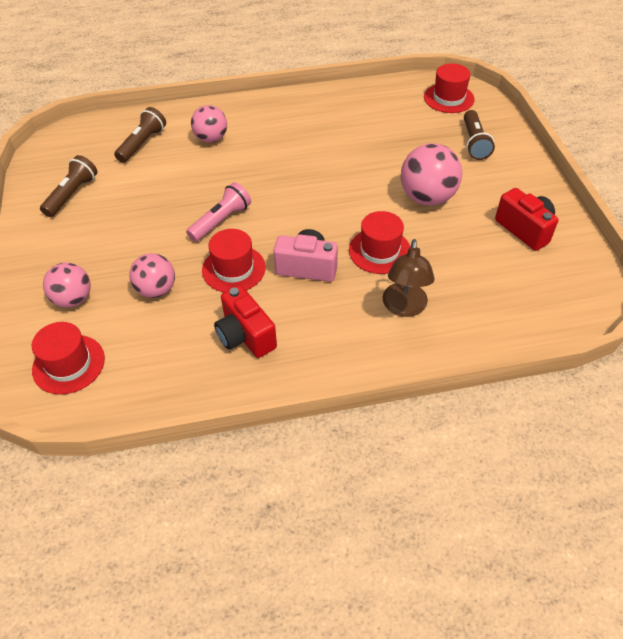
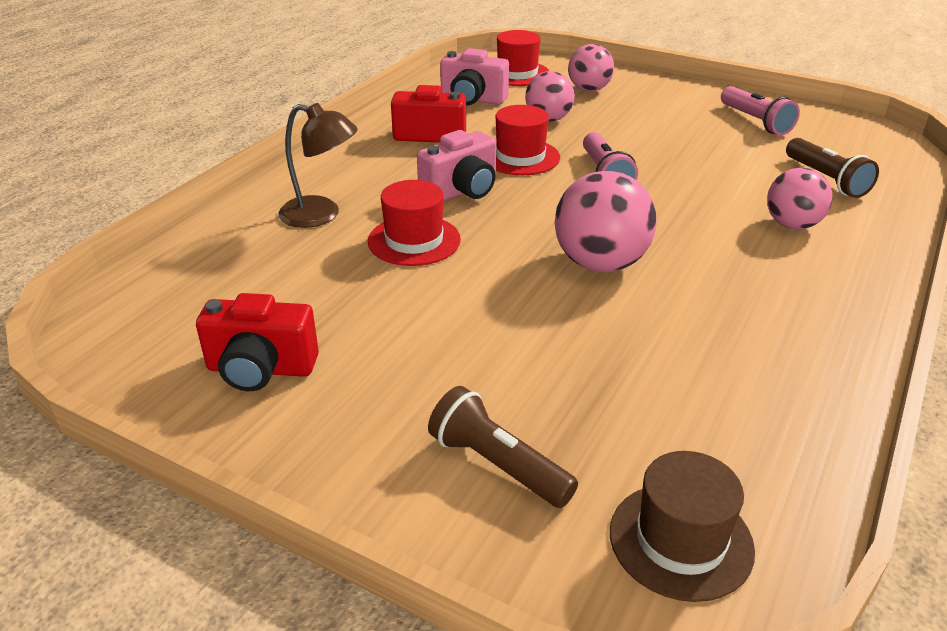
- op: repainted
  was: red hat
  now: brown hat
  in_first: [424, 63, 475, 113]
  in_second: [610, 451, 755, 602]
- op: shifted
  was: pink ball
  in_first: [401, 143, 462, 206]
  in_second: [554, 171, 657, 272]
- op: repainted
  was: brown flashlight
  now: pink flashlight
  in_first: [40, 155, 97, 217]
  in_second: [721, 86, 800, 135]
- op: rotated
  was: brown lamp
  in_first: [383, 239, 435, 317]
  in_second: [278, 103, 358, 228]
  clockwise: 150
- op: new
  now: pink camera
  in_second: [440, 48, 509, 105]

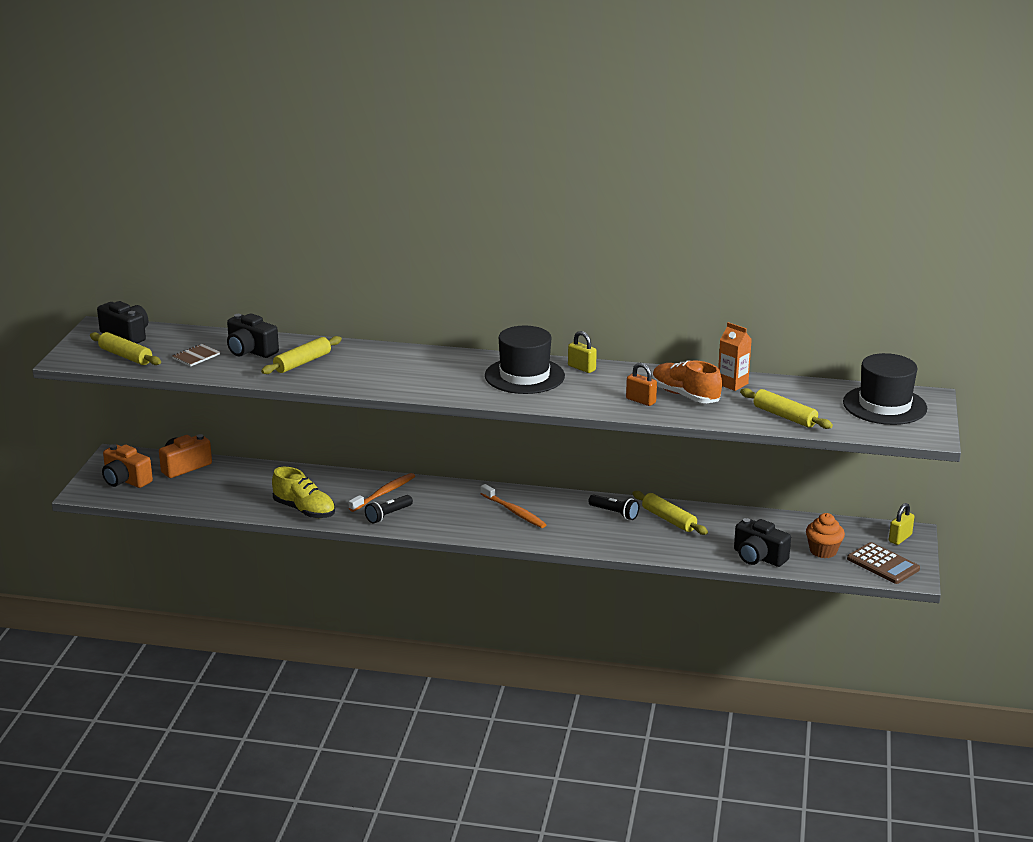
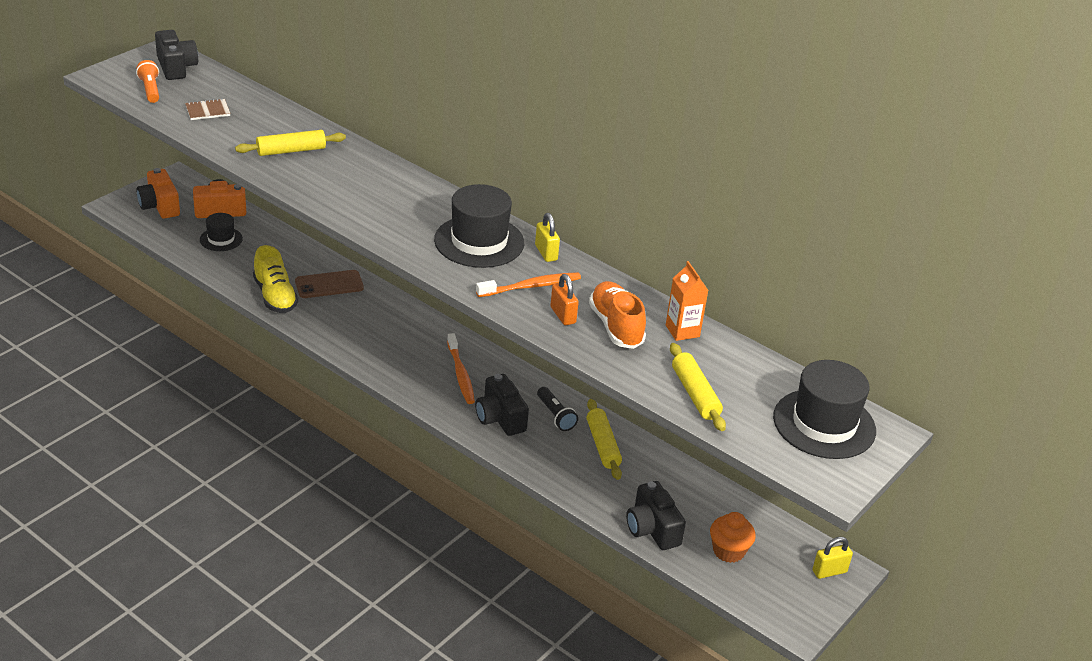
- op: shifted
  was: black camera
  in_first: [227, 313, 279, 358]
  in_second: [475, 374, 529, 436]
- op: swapped
  was: yellow rolling pin
  now: orange flashlight
  in_first: [90, 332, 161, 365]
  in_second: [136, 60, 159, 103]
- op: shifted
  was: orange toothbrush
  in_first: [349, 473, 415, 512]
  in_second: [476, 272, 581, 297]
- op: gone
  was: black flashlight
  in_first: [365, 495, 413, 524]
- op: gone
  was: brown calculator
  in_first: [847, 542, 920, 584]
- op: new
  now: black hat
  in_second: [200, 213, 243, 251]
- op: new
  now: brown phone
  in_second: [295, 270, 364, 298]

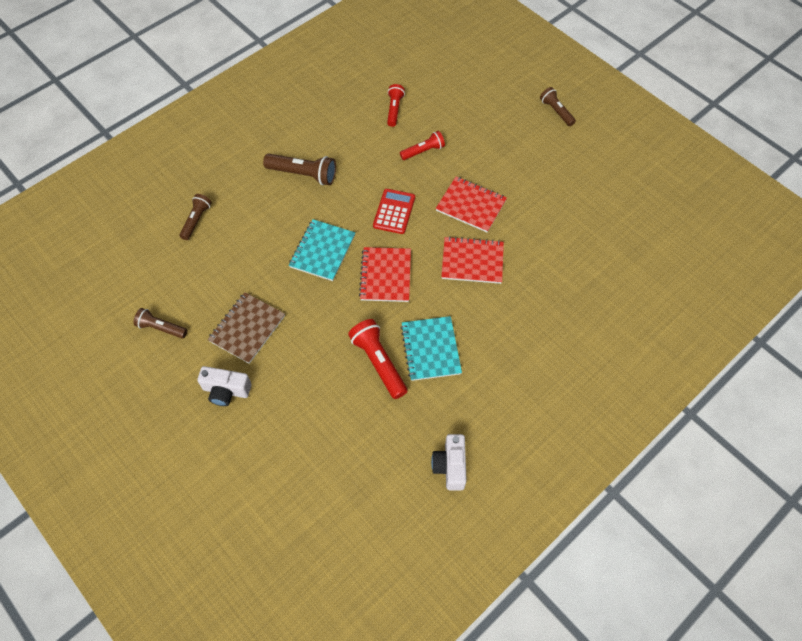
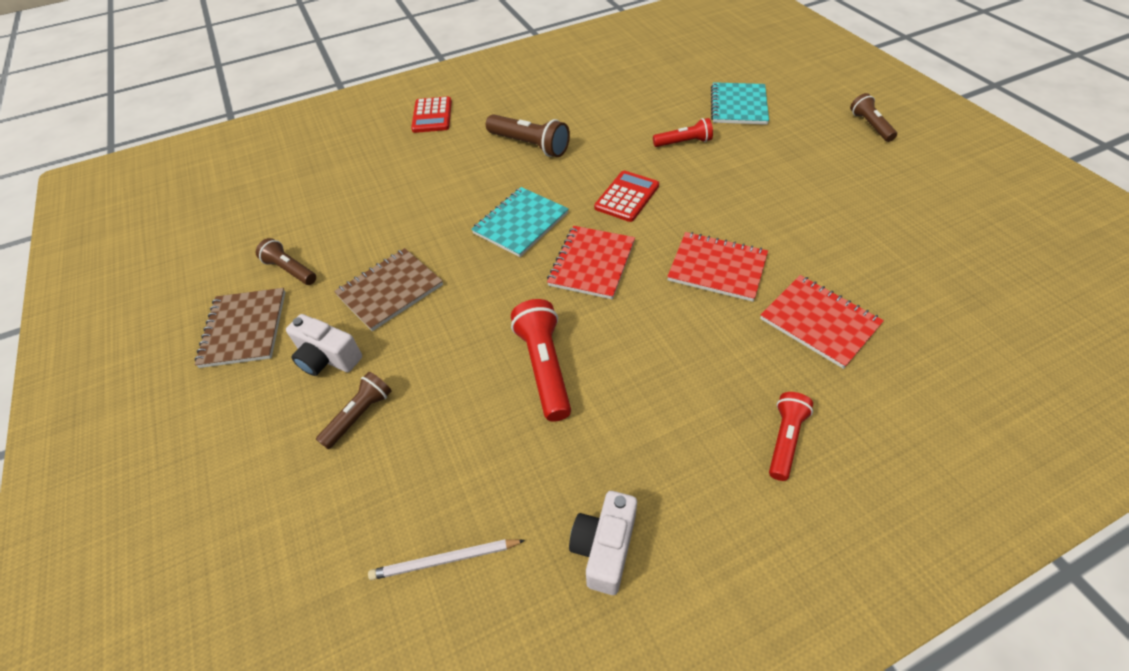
- op: shifted
  was: red flashlight
  in_first: [387, 84, 405, 127]
  in_second: [769, 392, 813, 481]
- op: shifted
  was: red notebook
  in_first: [436, 177, 507, 232]
  in_second: [760, 275, 884, 369]
- op: shifted
  was: brown flashlight
  in_first: [179, 194, 212, 240]
  in_second: [316, 372, 392, 449]
- op: shifted
  was: turquoise notebook
  in_first: [401, 316, 462, 381]
  in_second: [711, 82, 769, 125]
- op: new
  now: red calculator
  in_second: [411, 96, 452, 133]
- op: new
  now: brown notebook
  in_second: [194, 288, 285, 368]
- op: new
  now: white pencil
  in_second: [368, 539, 525, 580]

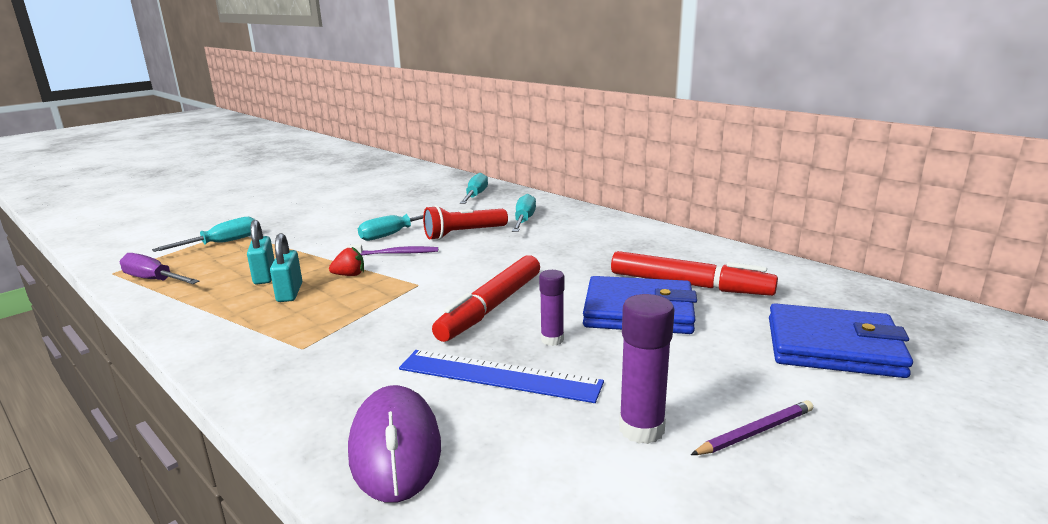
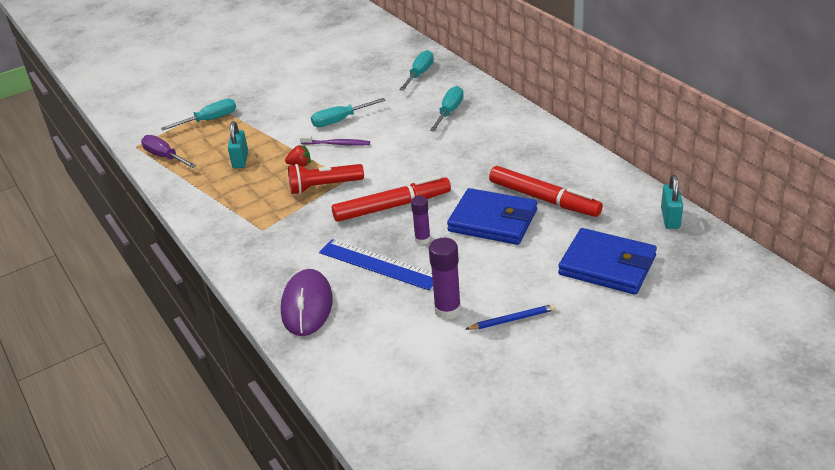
- op: shifted
  was: red flashlight
  in_first: [423, 205, 508, 240]
  in_second: [288, 164, 364, 194]
- op: shifted
  was: turquoise padlock
  in_first: [270, 233, 302, 302]
  in_second: [661, 175, 683, 229]
- op: rotated
  was: red marker
  in_first: [432, 255, 540, 342]
  in_second: [332, 175, 451, 222]
  clockwise: -150
- op: repainted
  was: purple pencil
  now: blue pencil
  in_first: [691, 400, 813, 455]
  in_second: [466, 304, 556, 330]

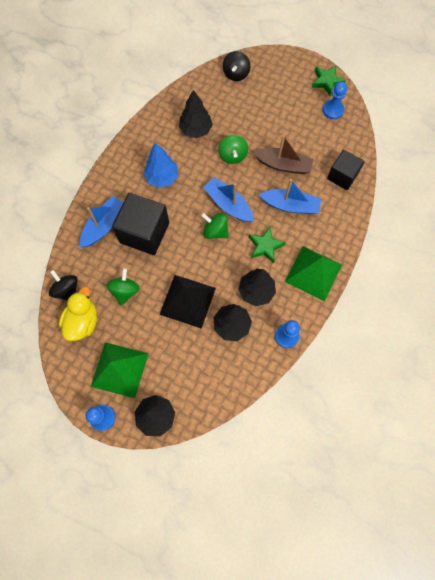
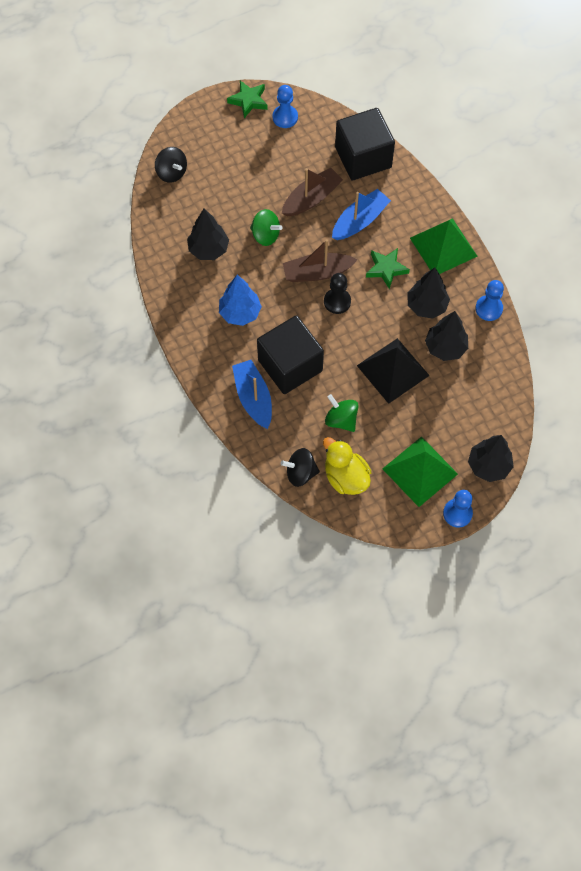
- op: scaled
  was: black cube
  in_first: [327, 150, 365, 190]
  in_second: [335, 108, 395, 180]
  ratio: 1.59
- op: repainted
  was: blue boat
  now: brown boat
  in_first: [203, 177, 254, 222]
  in_second: [283, 239, 357, 282]
- op: swapped
  was: green spinning top
  now: black pawn
  in_first: [201, 213, 229, 239]
  in_second: [324, 273, 351, 314]

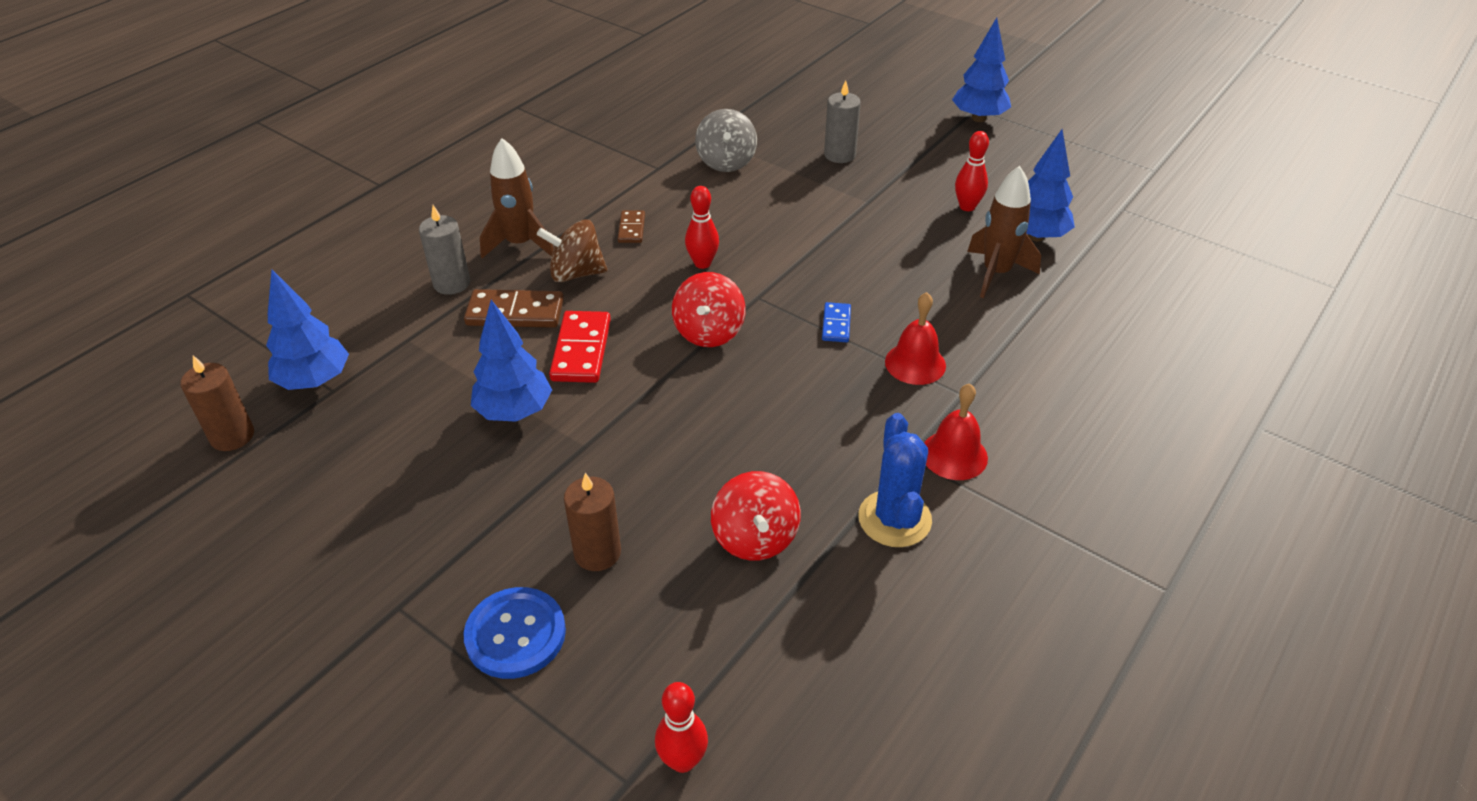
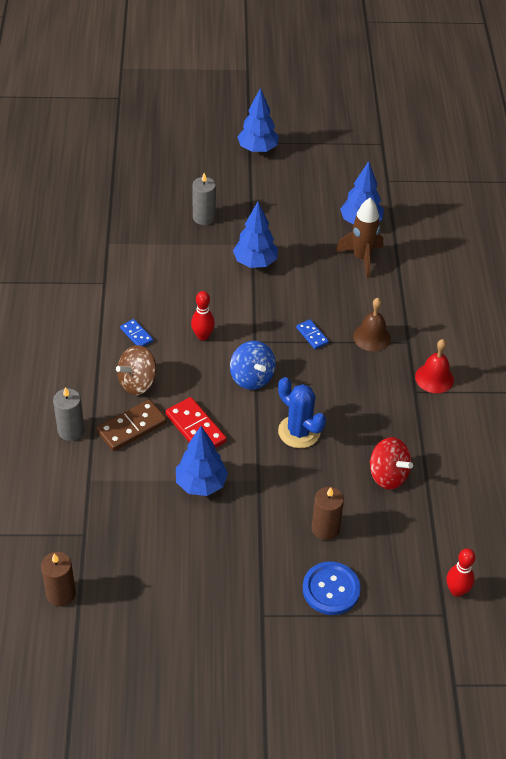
- op: gone
  was: grey spinning top
  in_first: [695, 109, 757, 172]
- op: gone
  was: red bowling pin
  in_first: [955, 131, 989, 211]
- op: gone
  was: brown rocket
  in_first: [480, 138, 554, 258]
- op: repainted
  was: brown domino
  now: blue domino
  in_first: [618, 210, 645, 243]
  in_second: [120, 319, 153, 347]
- op: shifted
  was: blue tree
  in_first: [266, 270, 349, 390]
  in_second: [233, 202, 278, 268]
- op: repainted
  was: red spinning top
  now: blue spinning top
  in_first: [672, 272, 746, 347]
  in_second: [230, 341, 276, 390]
- op: repainted
  was: red bell
  now: brown bell
  in_first: [885, 292, 946, 385]
  in_second: [353, 298, 391, 351]
- op: shifted
  was: blue cactus
  in_first: [858, 413, 932, 547]
  in_second: [278, 377, 326, 448]

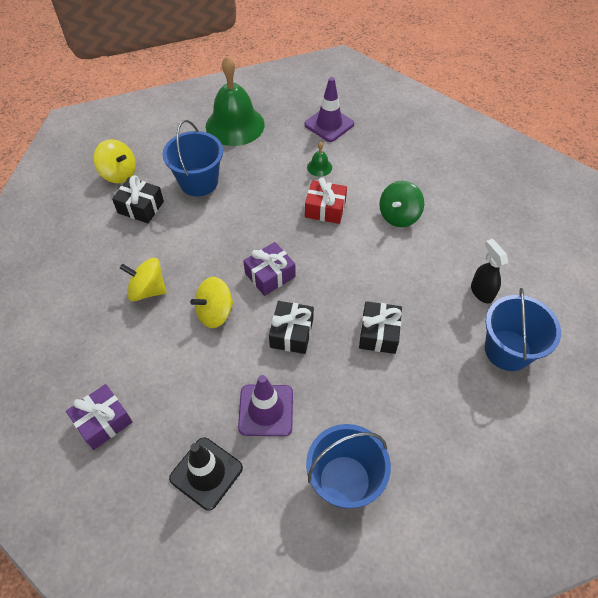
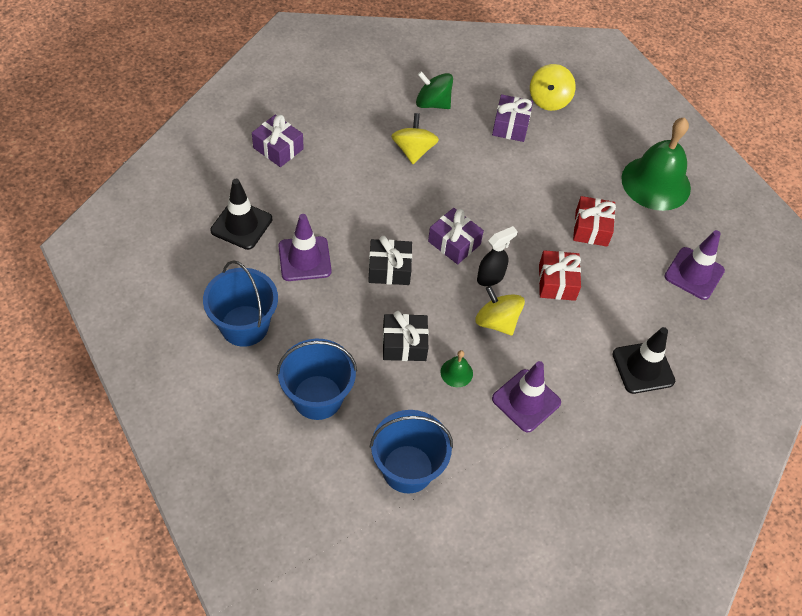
- op: shifted
  was: blue bucket
  in_first: [163, 120, 223, 196]
  in_second: [277, 339, 357, 420]
- op: shifted
  was: green bell
  in_first: [307, 142, 332, 177]
  in_second: [440, 350, 473, 387]
- op: repainted
  was: black gift
  now: purple gift
  in_first: [112, 175, 164, 223]
  in_second: [492, 94, 533, 142]
- op: shifted
  was: green spinning top
  in_first: [379, 181, 424, 227]
  in_second: [416, 71, 453, 109]
- op: shifted
  was: black spray bottle
  in_first: [471, 239, 508, 304]
  in_second: [477, 226, 518, 286]
- op: shifted
  was: yellow spinning top
  in_first: [190, 277, 234, 328]
  in_second: [475, 286, 525, 335]
- op: new
  now: red gift
  in_second: [573, 196, 616, 247]
- op: new
  now: black traffic cone
  in_second: [612, 327, 675, 394]
- op: new
  now: purple traffic cone
  in_second: [492, 361, 561, 432]

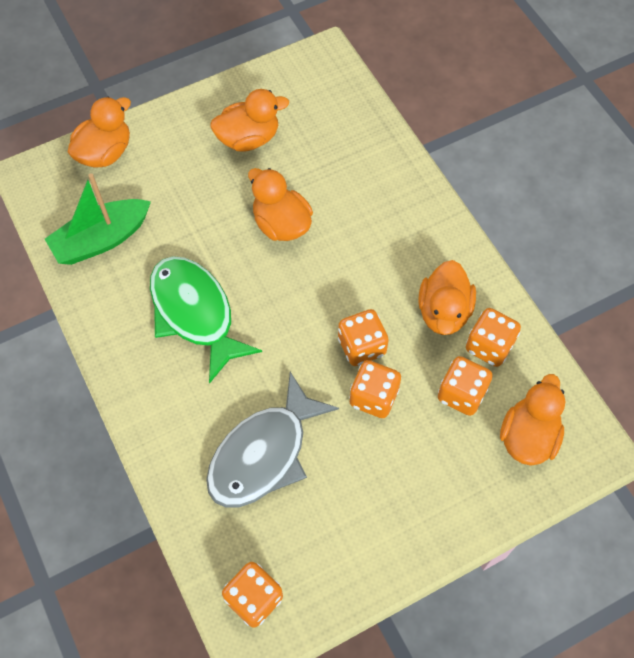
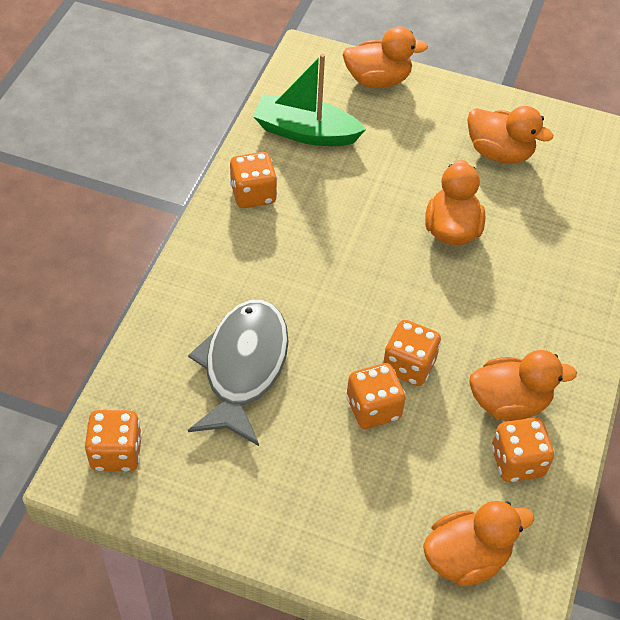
- op: gone
  was: green fish
  in_first: [150, 256, 262, 384]
- op: rotated
  was: orange duck
  in_first: [418, 260, 476, 335]
  in_second: [469, 350, 577, 421]
  clockwise: -150
- op: shifted
  was: orange dice
  in_first: [438, 356, 493, 416]
  in_second: [230, 152, 277, 208]
- op: rotated
  was: grey fish
  in_first: [206, 372, 339, 508]
  in_second: [188, 300, 289, 446]
  clockwise: 105

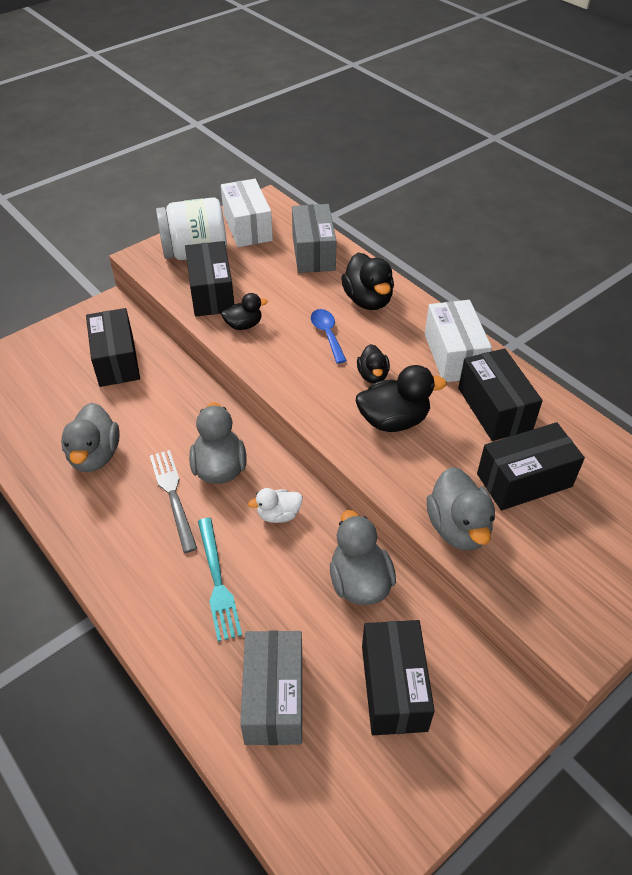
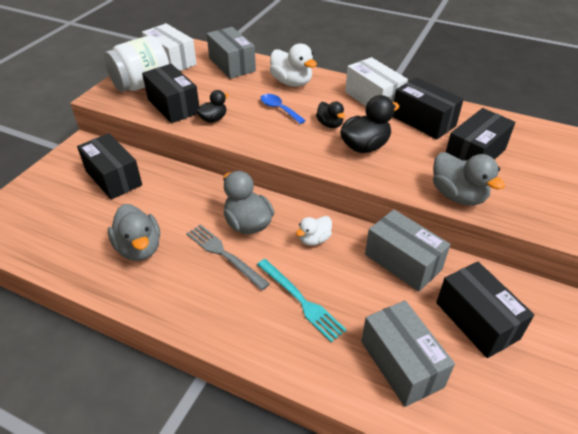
- op: repainted
  was: black duck
  now: white duck
  in_first: [341, 253, 394, 310]
  in_second: [270, 43, 317, 87]
- op: swapped
  was: grey duck
  now: grey box
  in_first: [330, 510, 396, 605]
  in_second: [365, 209, 451, 292]

